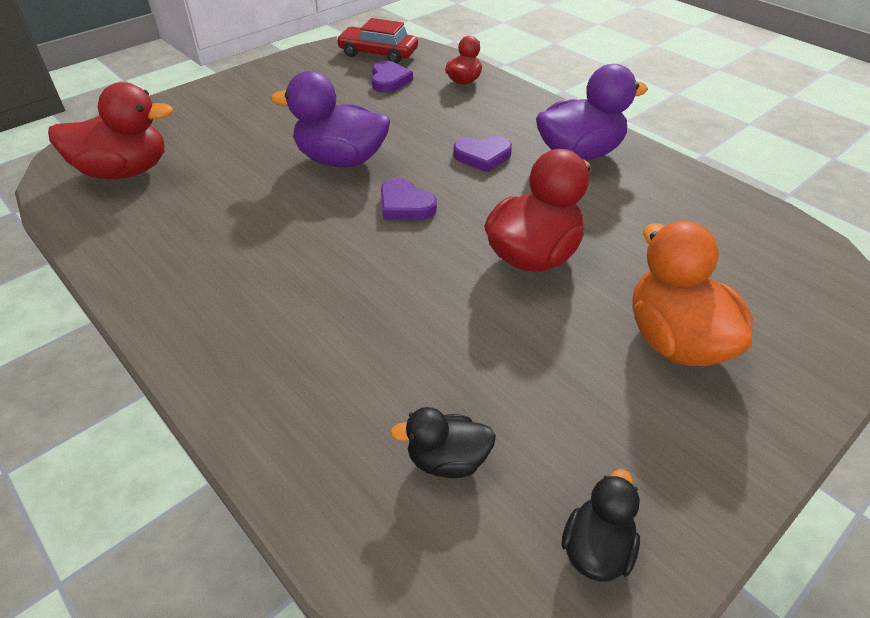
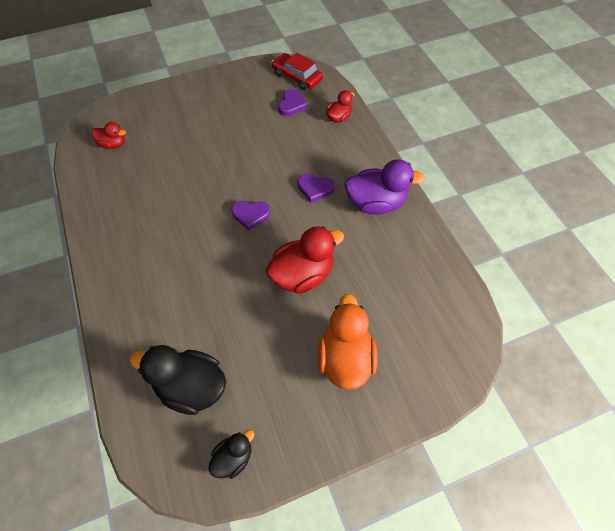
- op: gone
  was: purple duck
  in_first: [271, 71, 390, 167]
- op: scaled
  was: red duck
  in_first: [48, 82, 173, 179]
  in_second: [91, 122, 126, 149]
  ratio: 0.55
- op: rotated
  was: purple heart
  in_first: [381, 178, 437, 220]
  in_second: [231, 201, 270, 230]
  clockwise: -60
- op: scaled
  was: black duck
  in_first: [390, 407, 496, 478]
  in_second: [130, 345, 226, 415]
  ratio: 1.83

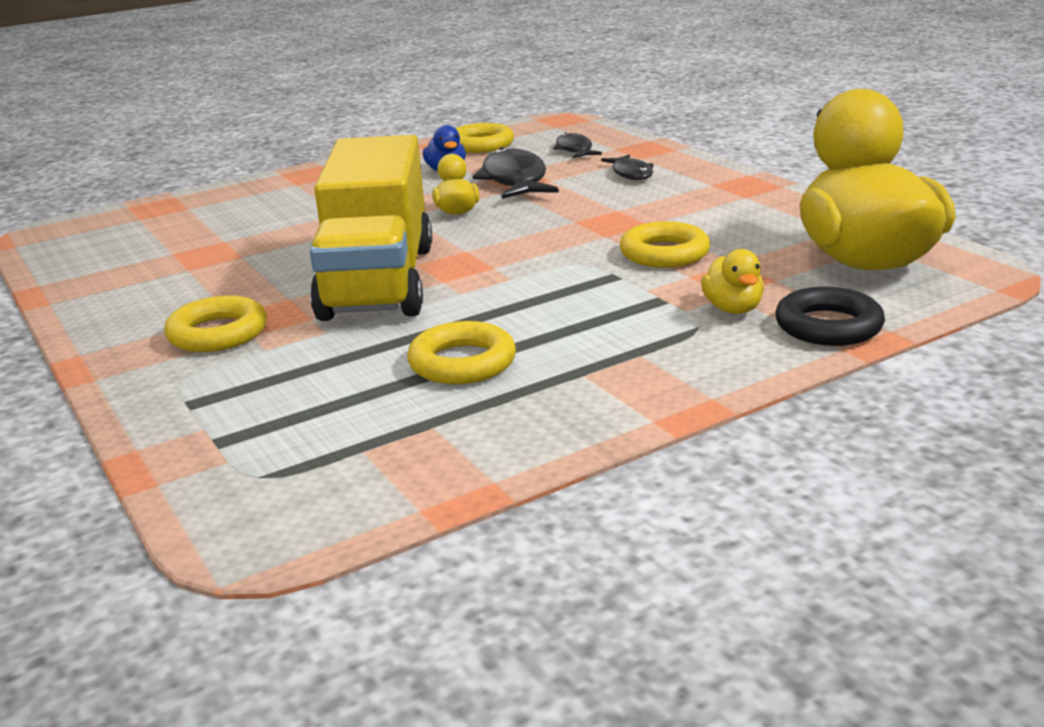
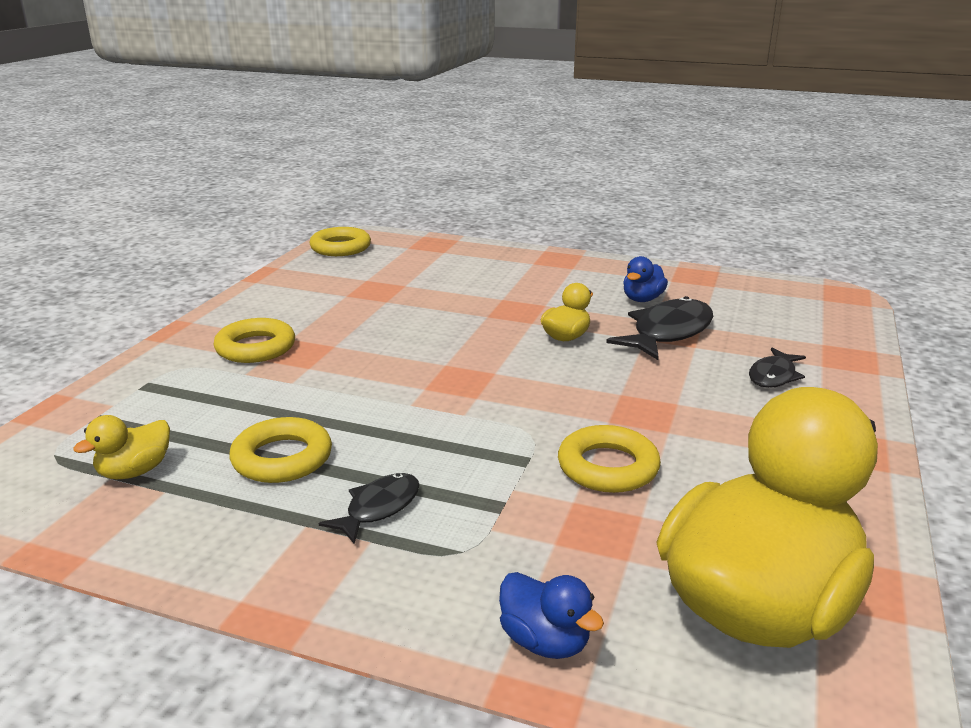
- op: shifted
  was: yellow ring
  in_first: [455, 123, 514, 153]
  in_second: [310, 227, 371, 256]
- op: shifted
  was: black fish
  in_first: [553, 132, 602, 158]
  in_second: [319, 473, 420, 544]
- op: gone
  was: yellow truck
  in_first: [310, 135, 432, 321]
- op: shifted
  was: yellow duck
  in_first: [701, 249, 764, 314]
  in_second: [73, 415, 170, 479]
- op: swapped
  was: black ring
  now: blue duck
  in_first: [775, 287, 885, 346]
  in_second: [499, 572, 604, 659]

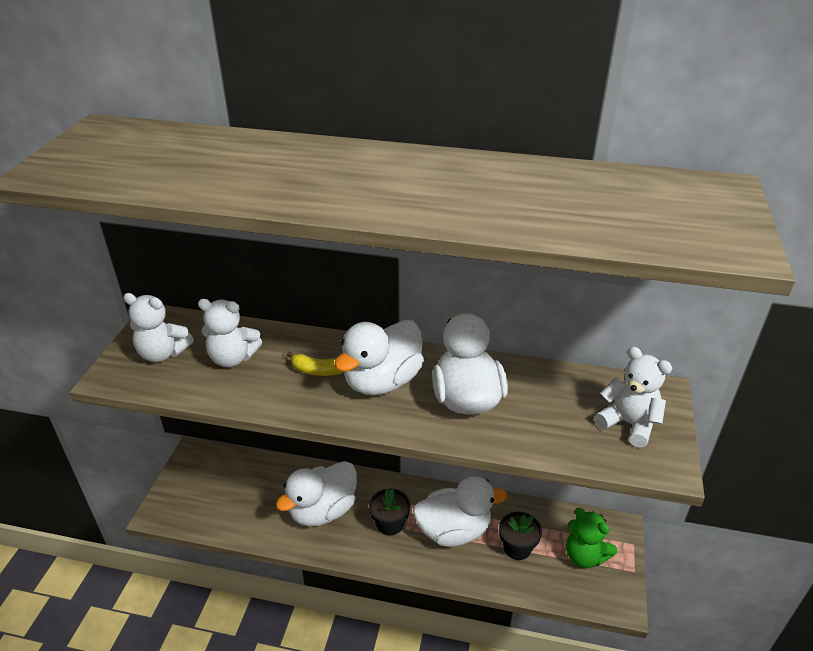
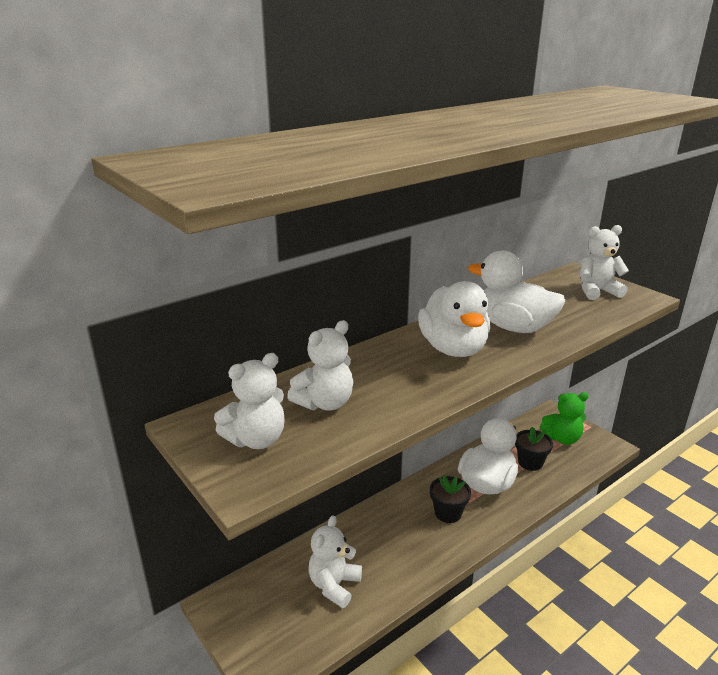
- op: gone
  was: yellow banana
  in_first: [287, 352, 344, 376]
- op: gone
  was: white duck
  in_first: [276, 461, 357, 526]
- op: new
  now: white teddy bear
  in_second: [308, 515, 362, 608]

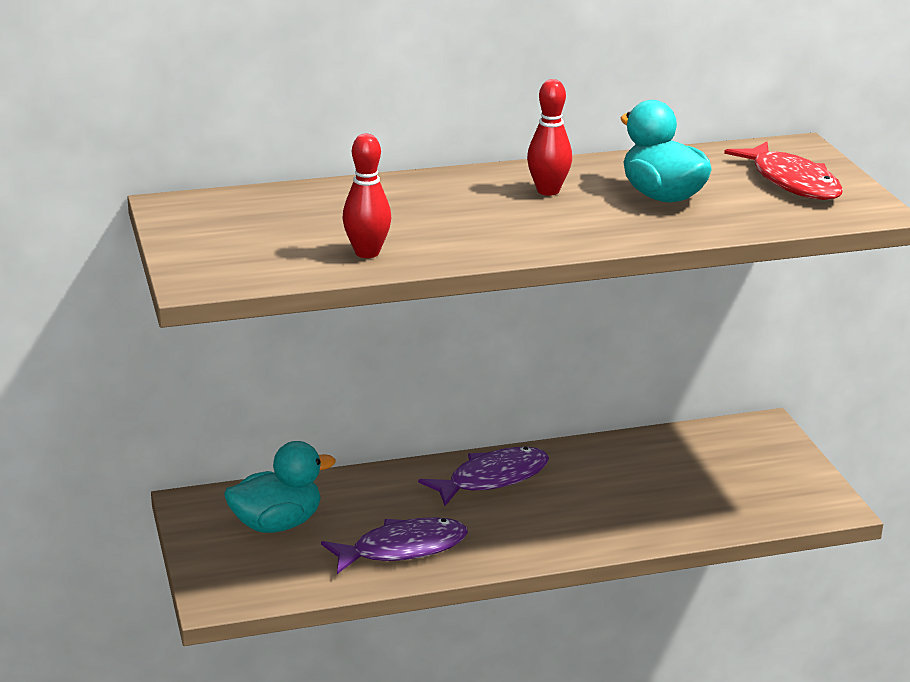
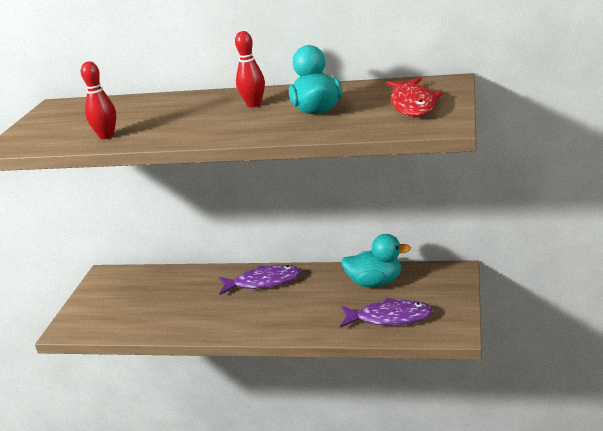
- op: shifted
  was: turquoise duck
  in_first: [224, 441, 336, 533]
  in_second: [341, 234, 411, 287]
- op: shifted
  was: purple fish
  in_first: [321, 517, 468, 574]
  in_second: [340, 298, 434, 328]

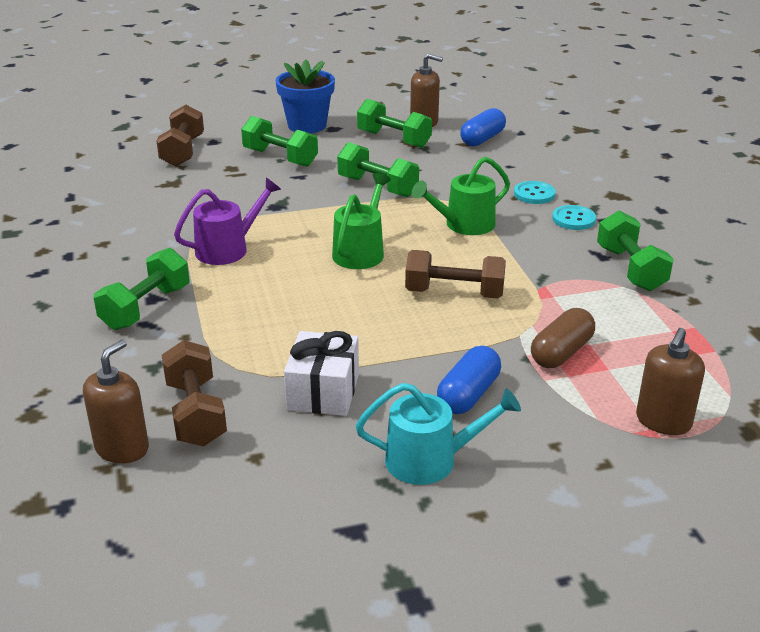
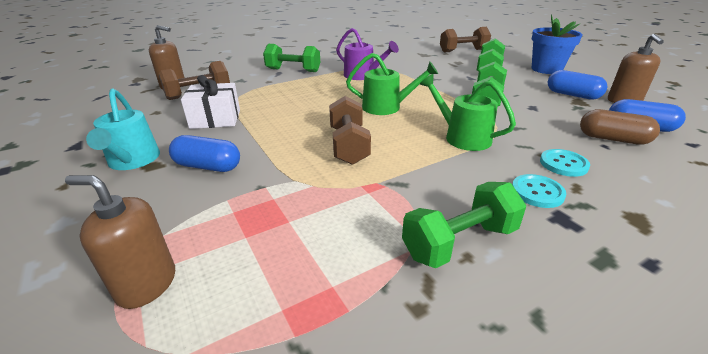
- op: swapped
  was: green dumbbell
  now: blue capsule
  in_first: [357, 99, 432, 148]
  in_second: [548, 70, 608, 100]
- op: shifted
  was: brown capsule
  in_first: [531, 308, 595, 368]
  in_second: [580, 109, 660, 145]

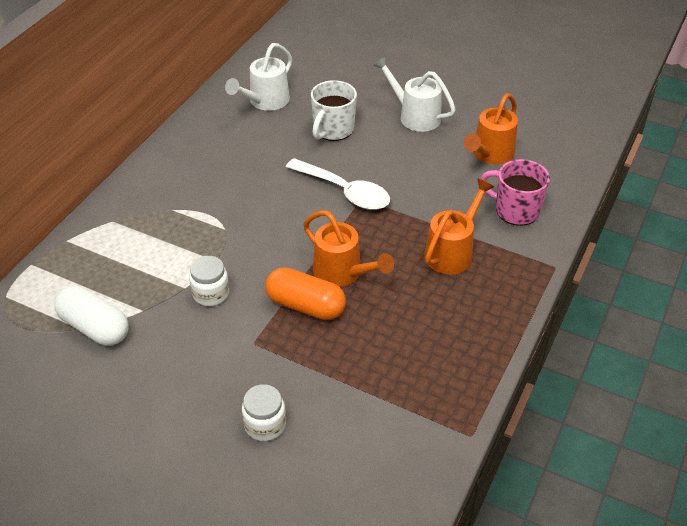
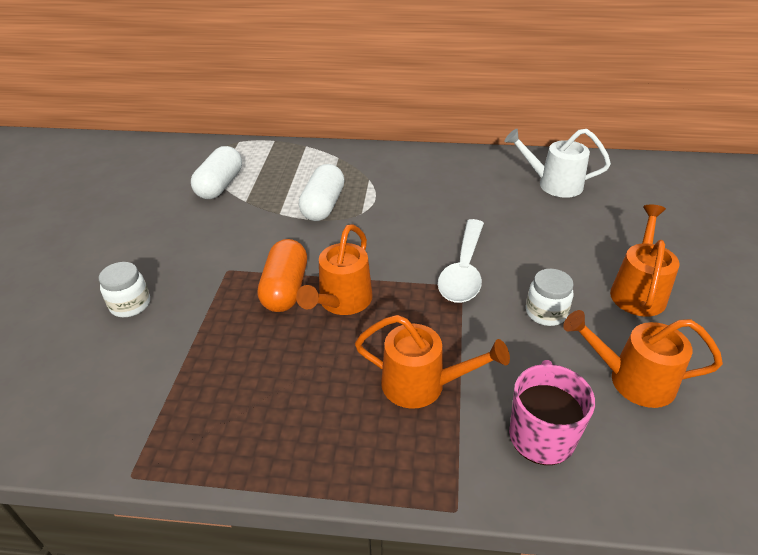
- op: repainted
  was: white watering can
  now: orange watering can
  in_first: [373, 56, 456, 132]
  in_second: [610, 205, 680, 317]
- op: gone
  was: white mug
  in_first: [311, 80, 357, 141]
- op: shifted
  was: white jar
  in_first: [189, 256, 229, 306]
  in_second: [526, 269, 574, 326]
- op: new
  now: white capsule
  in_second: [299, 164, 345, 221]

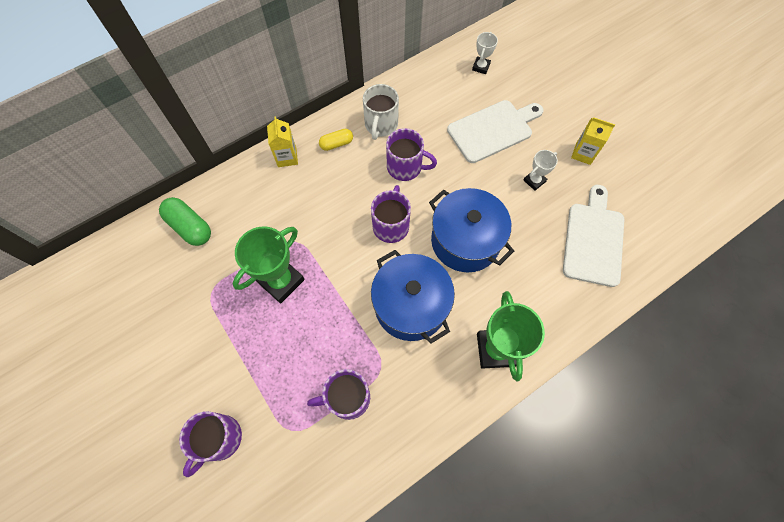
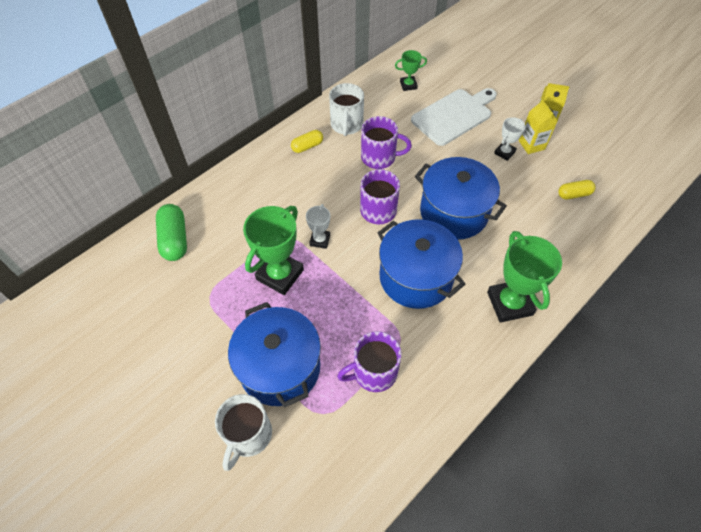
- op: shifted
  was: white trophy
  in_first: [472, 32, 498, 74]
  in_second: [306, 204, 330, 249]
- op: shifted
  was: yellow carton
  in_first: [267, 116, 298, 167]
  in_second: [519, 99, 558, 154]
- op: swapped
  was: white cutting board
  now: yellow capsule
  in_first: [563, 185, 625, 287]
  in_second: [558, 180, 596, 199]
- op: rotated
  was: green capsule
  in_first: [159, 197, 211, 246]
  in_second: [156, 204, 187, 261]
  clockwise: 45
- op: repainted
  was: purple mug
  now: white mug
  in_first: [179, 411, 242, 477]
  in_second: [215, 394, 272, 471]
- op: new
  now: green trophy
  in_second: [395, 50, 427, 91]
- op: new
  now: blue pot
  in_second: [228, 302, 321, 407]

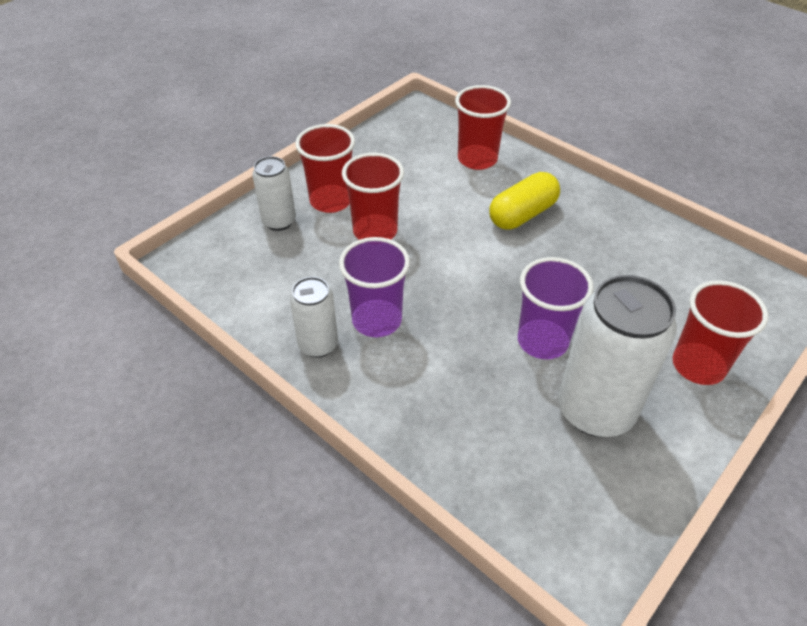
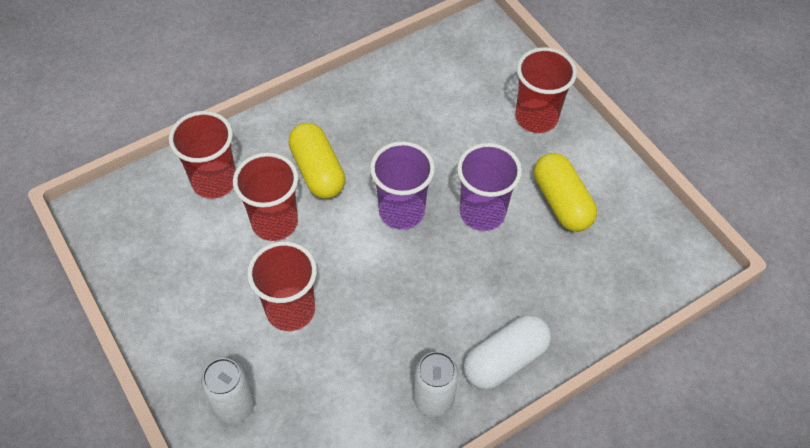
- op: shifted
  was: red cup
  in_first: [295, 124, 355, 213]
  in_second: [233, 152, 298, 241]
- op: shifted
  was: purple cup
  in_first: [339, 237, 410, 337]
  in_second: [370, 141, 435, 230]
- op: swapped
  was: white can
  now: yellow capsule
  in_first: [558, 275, 677, 437]
  in_second: [534, 153, 597, 232]
- op: new
  now: white capsule
  in_second: [463, 315, 551, 390]

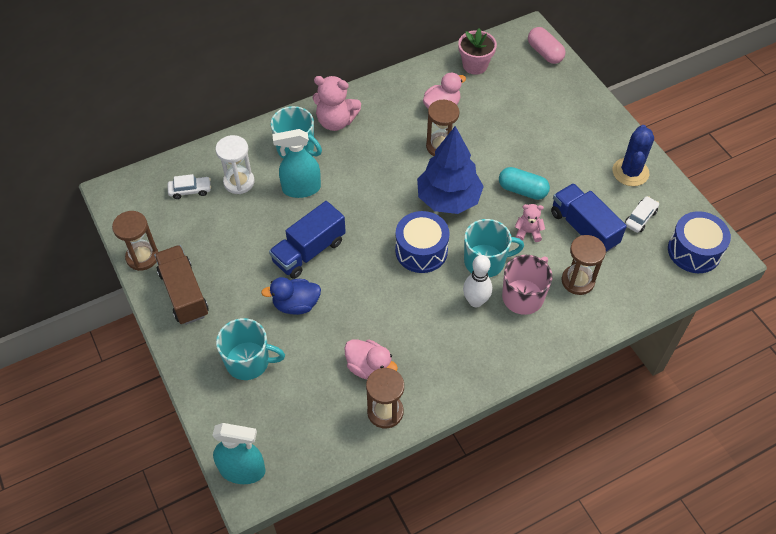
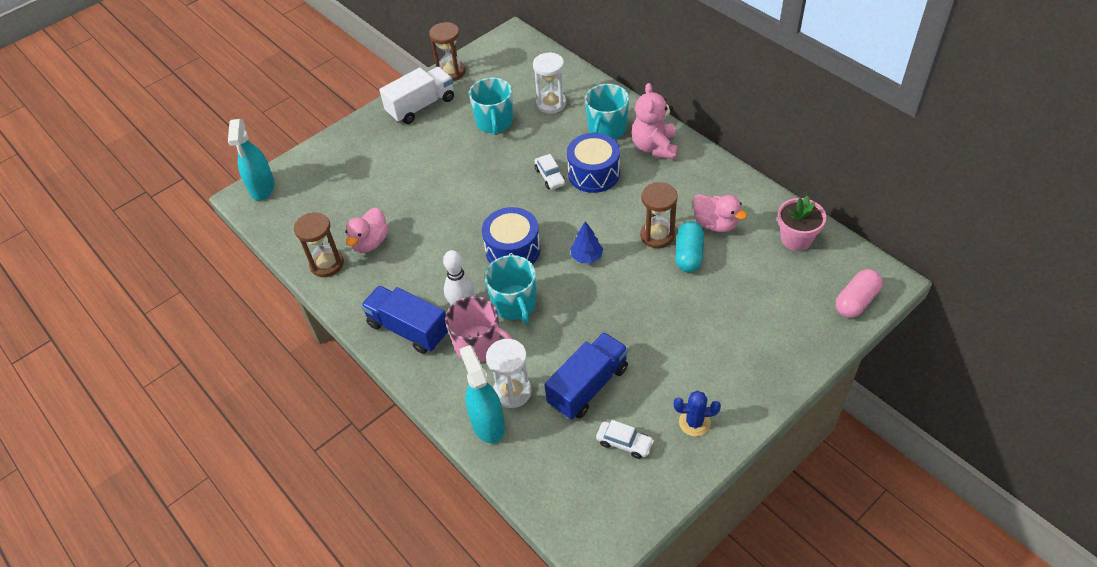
- op: scaled
  was: blue cactus
  in_first: [612, 125, 654, 186]
  in_second: [674, 391, 721, 436]
  ratio: 0.66
- op: scaled
  was: blue tree
  in_first: [417, 126, 484, 214]
  in_second: [570, 221, 603, 263]
  ratio: 0.45
- op: shifted
  was: turquoise spray bottle
  in_first: [272, 129, 321, 198]
  in_second: [459, 345, 505, 444]
- op: shifted
  was: turquoise capsule
  in_first: [499, 167, 550, 200]
  in_second: [675, 221, 704, 272]
- op: shifted
  was: white car
  in_first: [168, 174, 211, 199]
  in_second: [535, 154, 565, 190]
- op: shifted
  was: blue truck
  in_first: [269, 201, 346, 279]
  in_second: [361, 286, 448, 354]
- op: gone
  was: pink teddy bear
  in_first: [515, 204, 545, 242]
- op: shifted
  was: blue drum
  in_first: [668, 211, 731, 273]
  in_second: [567, 133, 620, 193]
- op: repainted
  was: brown hourglass
  now: white hourglass
  in_first: [562, 235, 606, 295]
  in_second: [486, 339, 532, 408]
- op: repainted
  was: brown truck
  now: white truck
  in_first: [154, 245, 209, 325]
  in_second: [379, 67, 454, 124]
- op: gone
  was: blue duck
  in_first: [261, 277, 321, 315]
- op: shifted
  was: turquoise mug
  in_first: [216, 318, 285, 380]
  in_second: [469, 78, 513, 135]

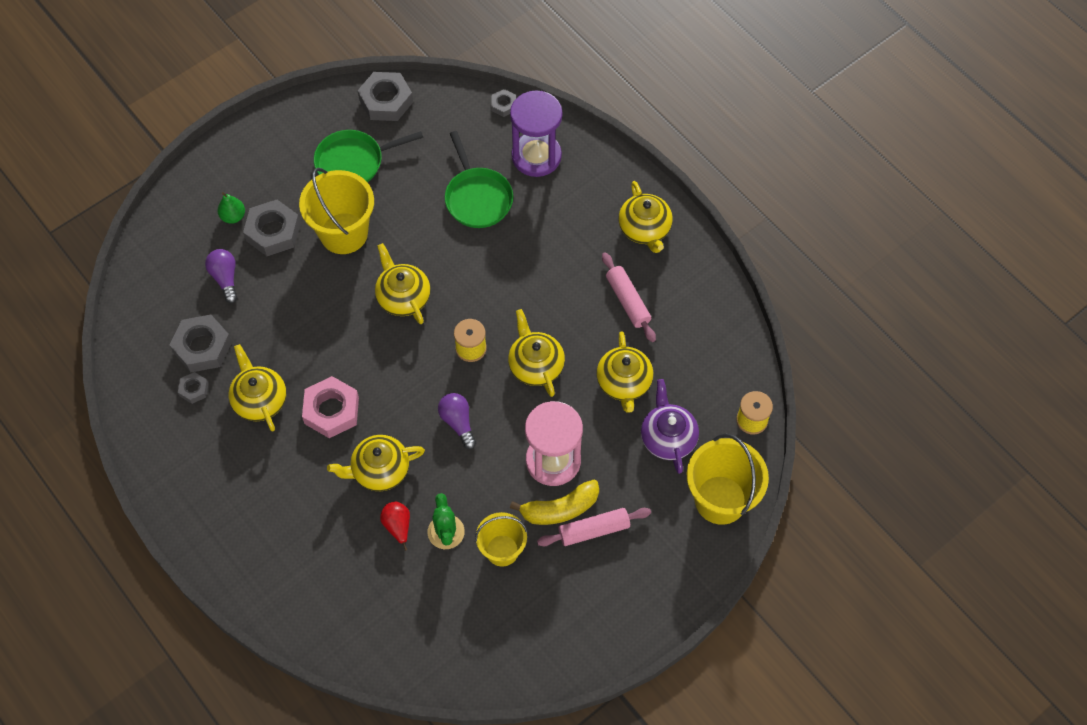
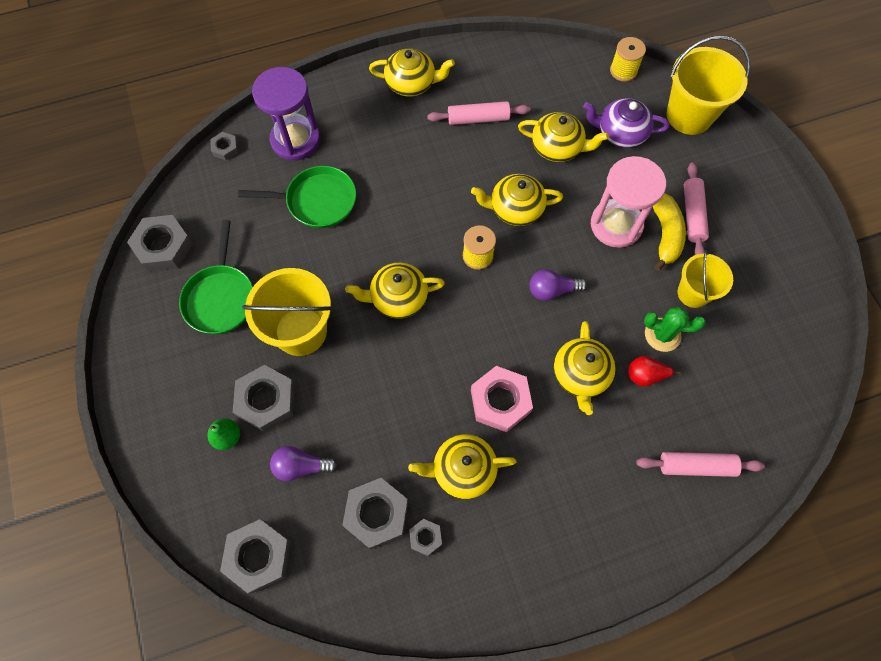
- op: new
  now: pink rolling pin
  in_second: [636, 452, 765, 477]
- op: new
  now: grey nut
  in_second: [220, 519, 291, 593]

